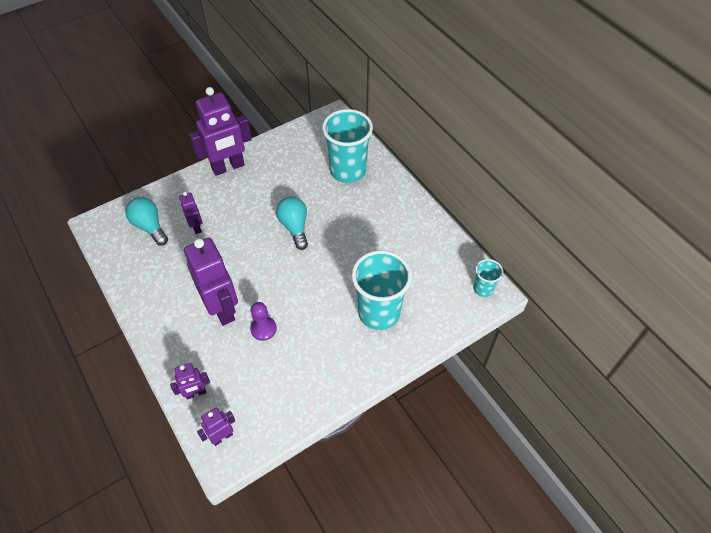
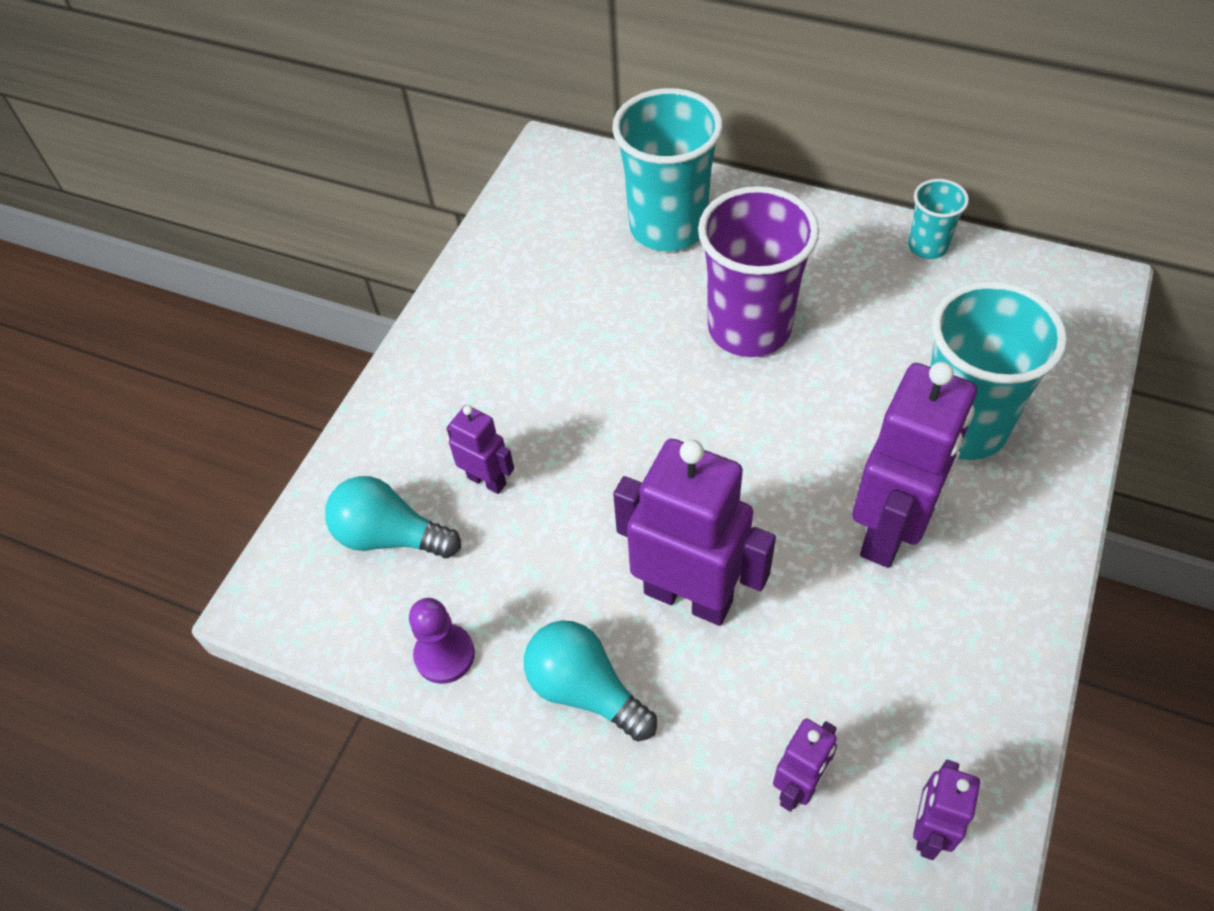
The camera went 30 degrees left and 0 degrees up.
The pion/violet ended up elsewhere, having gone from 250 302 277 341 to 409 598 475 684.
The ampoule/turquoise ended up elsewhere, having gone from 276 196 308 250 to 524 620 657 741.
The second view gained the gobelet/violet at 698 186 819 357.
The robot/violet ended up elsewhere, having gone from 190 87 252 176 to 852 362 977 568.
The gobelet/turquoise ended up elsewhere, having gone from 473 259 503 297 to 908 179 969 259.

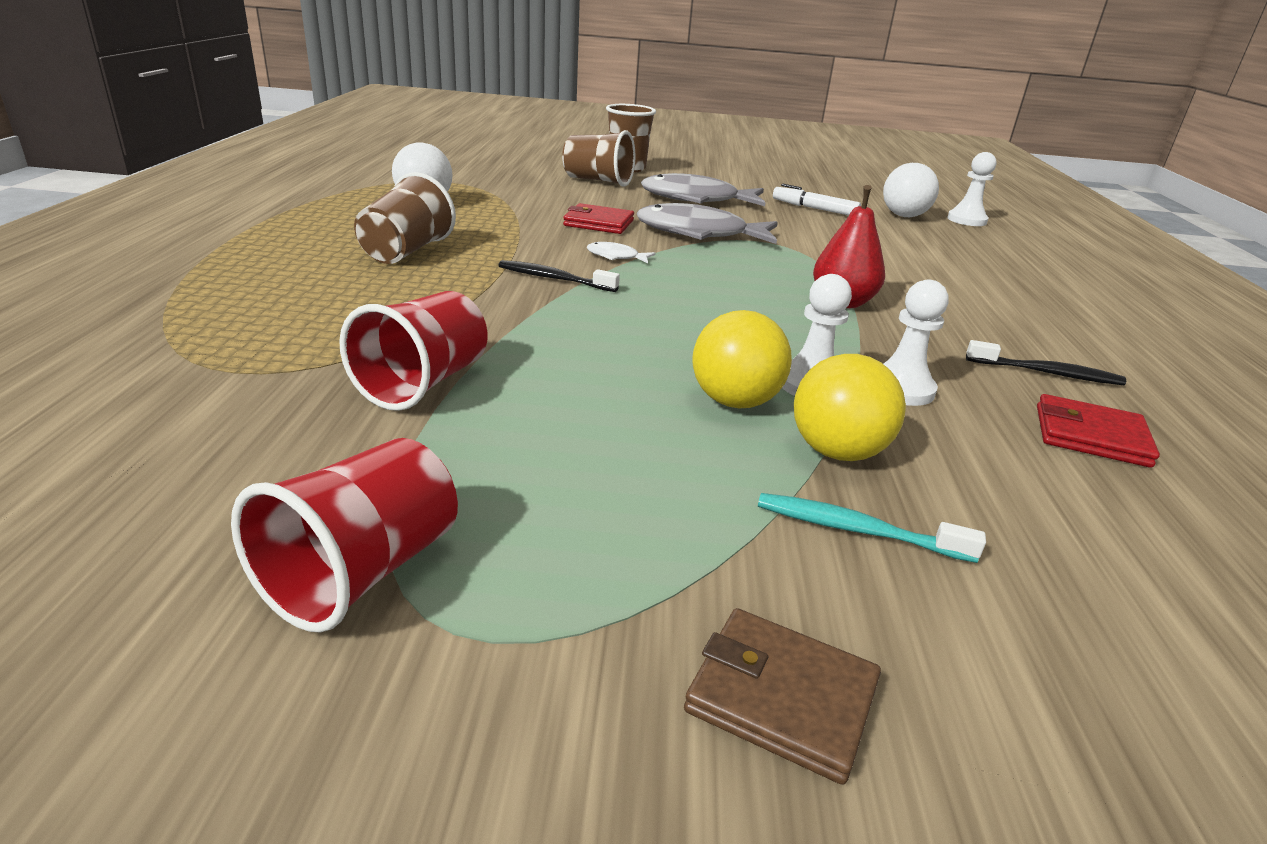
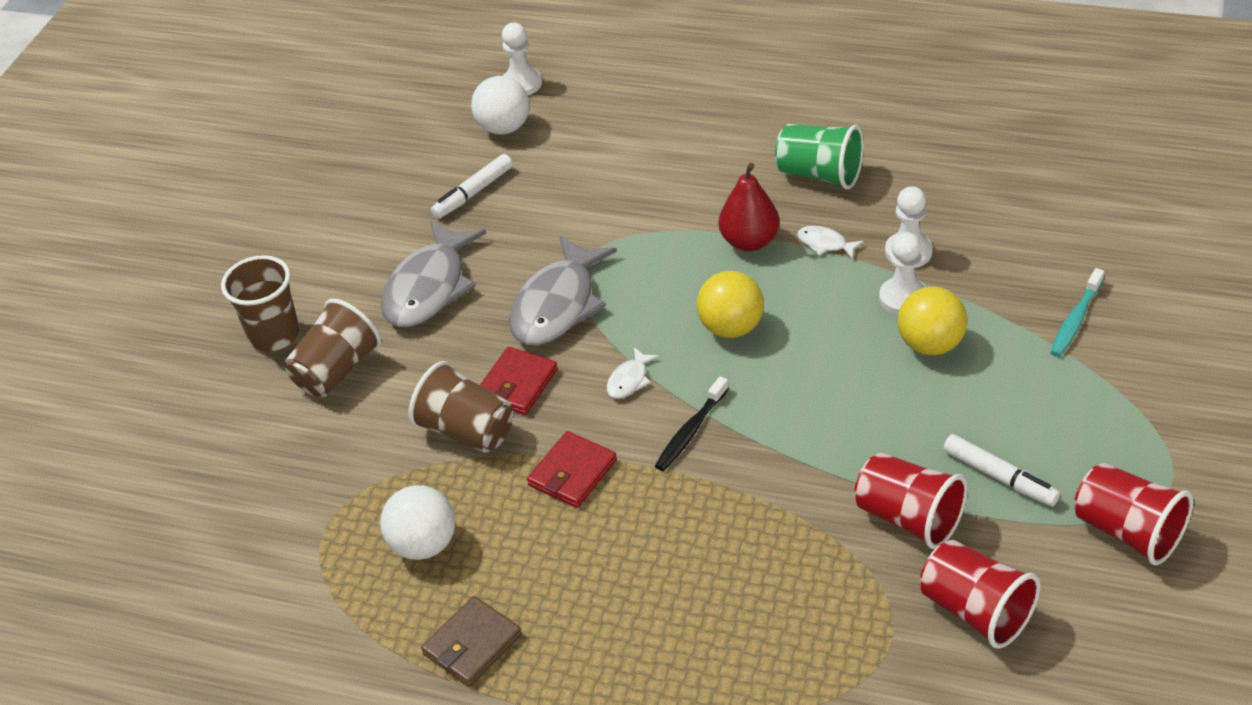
The camera went 70 degrees left and 15 degrees up.
The gobelet/marron ended up elsewhere, having gone from 354 172 456 264 to 408 361 513 453.
The portefeuille/marron ended up elsewhere, having gone from 684 608 881 785 to 421 596 522 687.
The portefeuille/rouge ended up elsewhere, having gone from 1037 394 1160 468 to 527 431 617 508.
The balle/jaune ended up elsewhere, having gone from 794 354 906 461 to 697 271 764 338.
The second view gained the gobelet/vert at 775 124 864 189.
The second view gained the poisson/blanc at 797 226 864 259.
The second view gained the gobelet/rouge at 920 540 1041 649.
The second view gained the feutre/blanc at 943 434 1060 506.
The second view lost the brosse à dents/noir at 966 340 1126 385.

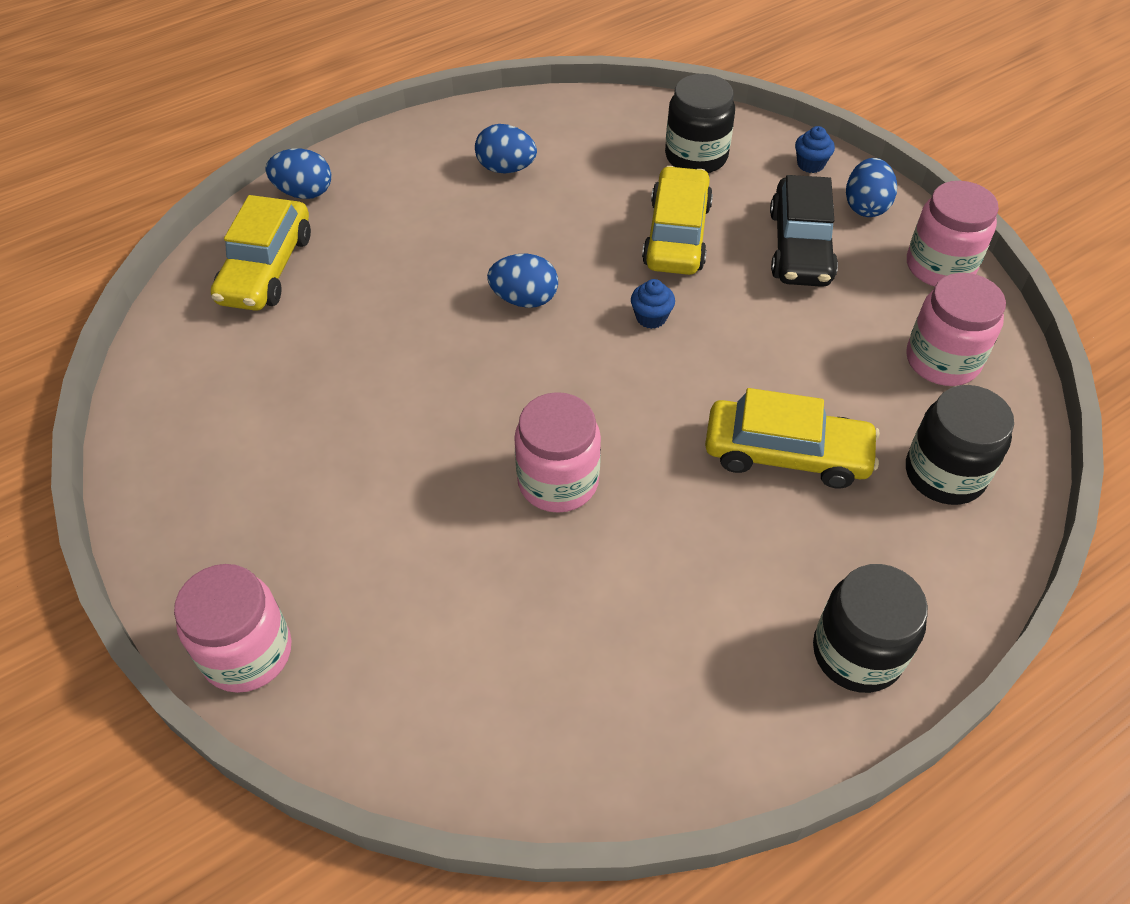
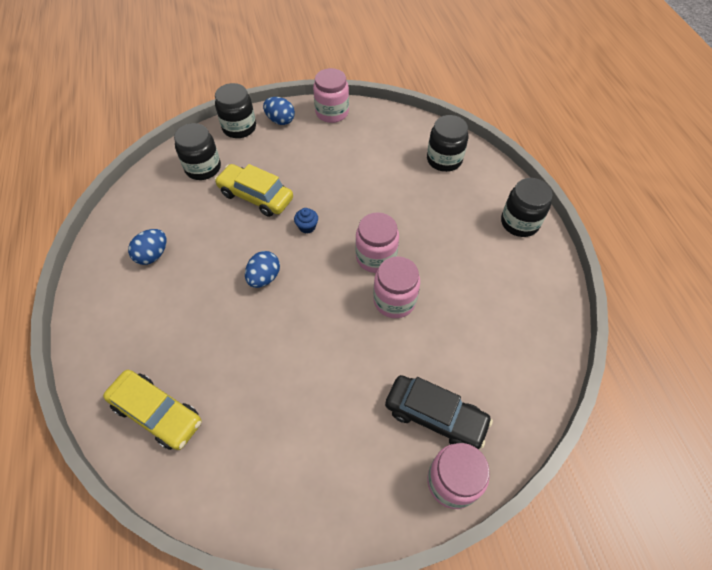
The camera went 70 degrees left and 5 degrees up.
Where the muffin/bleu stood at 795 126 835 173, the bocal/noir came to stand at 215 83 256 138.
The bocal/rose ended up elsewhere, having gone from 906 273 1006 386 to 355 212 399 273.
The voiture/noir ended up elsewhere, having gone from 770 175 838 287 to 385 375 493 449.
The second view lost the œuf/bleu at 266 148 331 199.
The second view lost the voiture/jaune at 705 388 880 489.

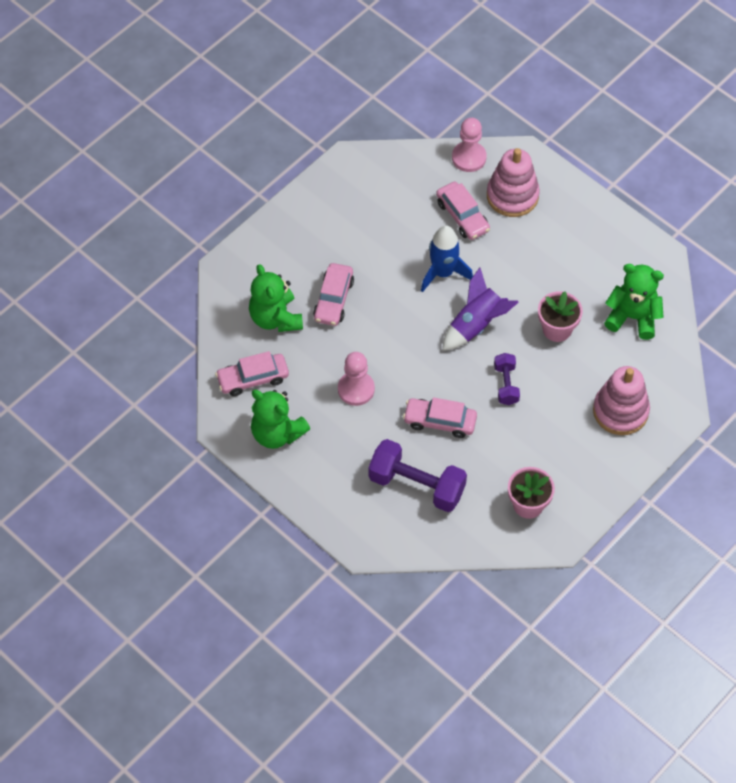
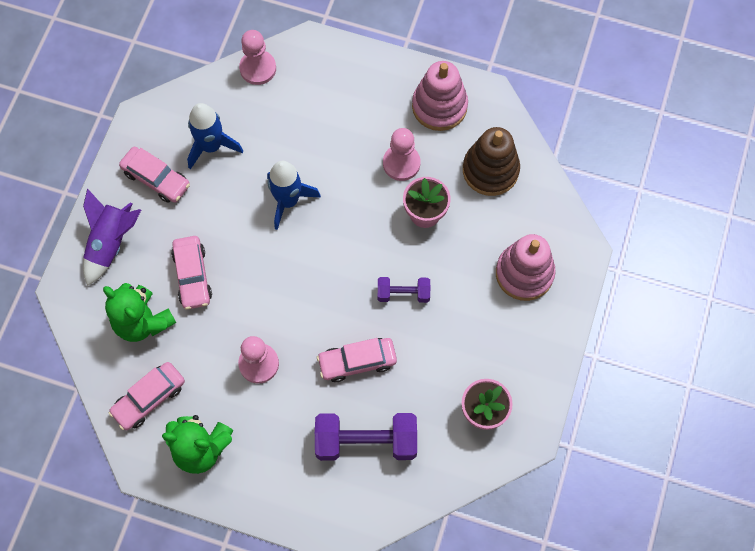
The camera went 25 degrees left and 10 degrees up.
The fusée/violet ended up elsewhere, having gone from 442 268 519 351 to 83 188 141 286.
The voiture/rose ended up elsewhere, having gone from 436 182 490 240 to 119 147 190 203.
The second view gained the fusée/bleu at 187 103 243 169.
The haltère/violet at 494 353 520 405 ended up facing another way, 60 degrees counterclockwise from before.
The second view gained the pion/rose at 383 128 421 181.
The jouet à empiler/rose ended up elsewhere, having gone from 487 148 540 217 to 412 61 468 131.
Where the ours en peluche/vert stood at 604 264 664 340, the jouet à empiler/marron came to stand at 463 127 520 196.

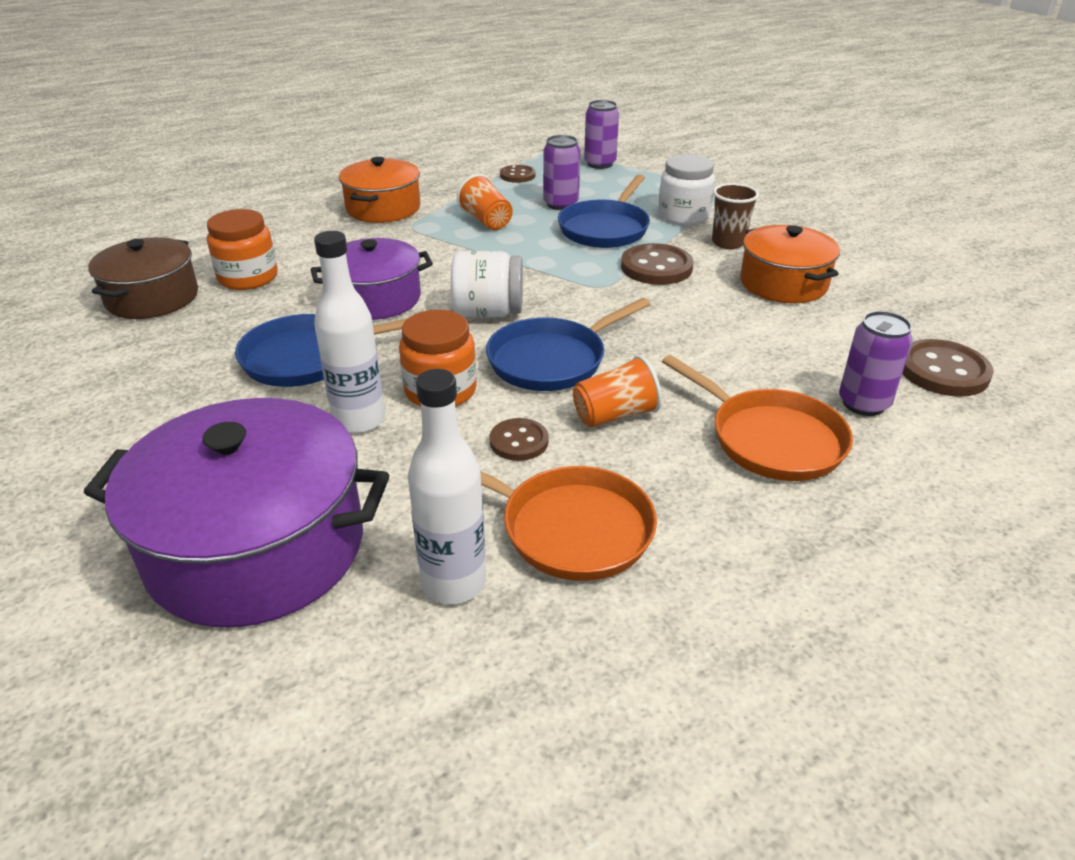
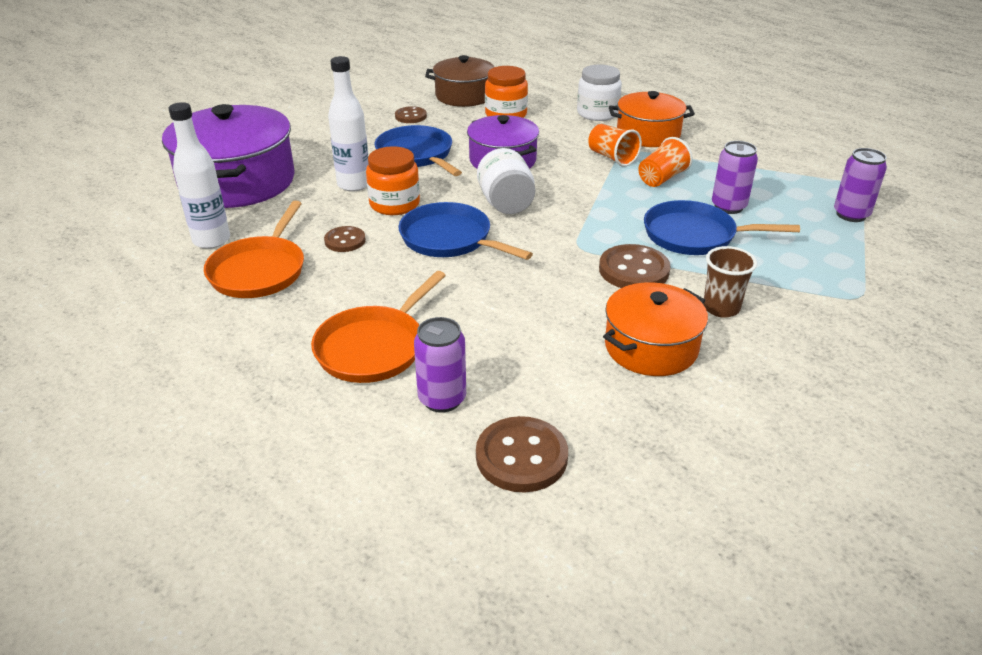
The camera went 75 degrees right and 0 degrees up.
The bouton/marron ended up elsewhere, having gone from 500 165 536 183 to 395 106 427 123.
The bocal/blanc ended up elsewhere, having gone from 658 154 715 225 to 577 64 622 121.
The gobelet/orange ended up elsewhere, having gone from 573 355 662 427 to 588 124 642 167.

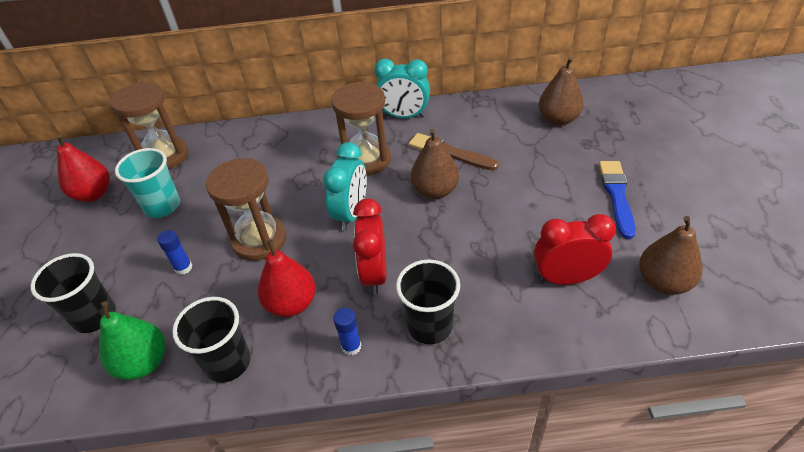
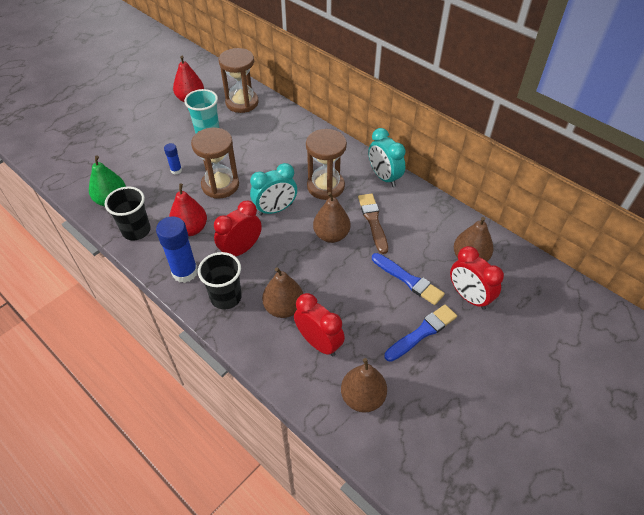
The camera went 45 degrees right and 5 degrees up.
The size of the bâton de colle/bleu at 333 308 361 355 changed by a factor of 1.96.
The second view gained the poire/marron at 262 267 303 318.
The second view gained the pinceau/bleu at 372 253 445 305.
The second view gained the réveil/rouge at 450 246 504 310.
The second view lost the gobelet/noir at 30 253 116 333.

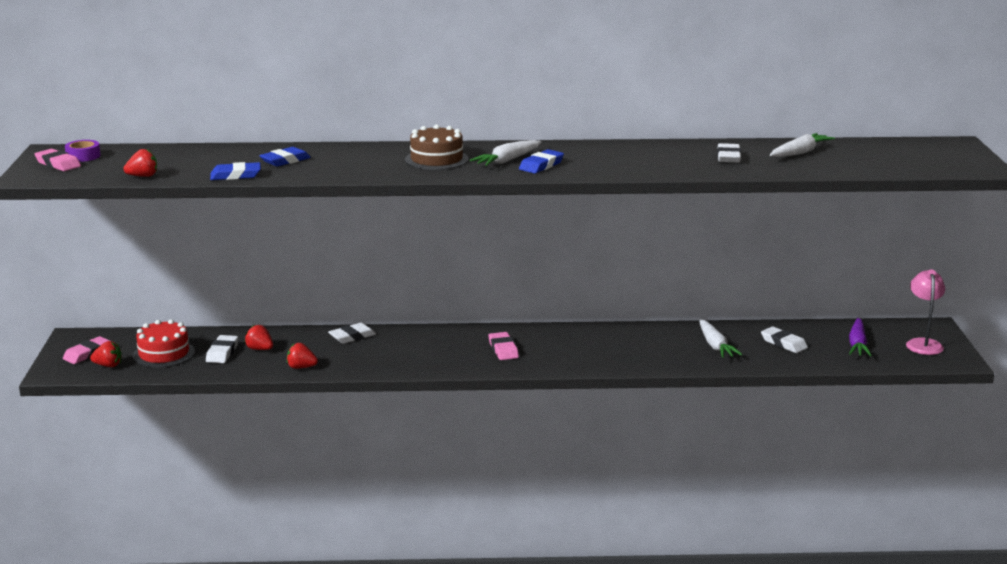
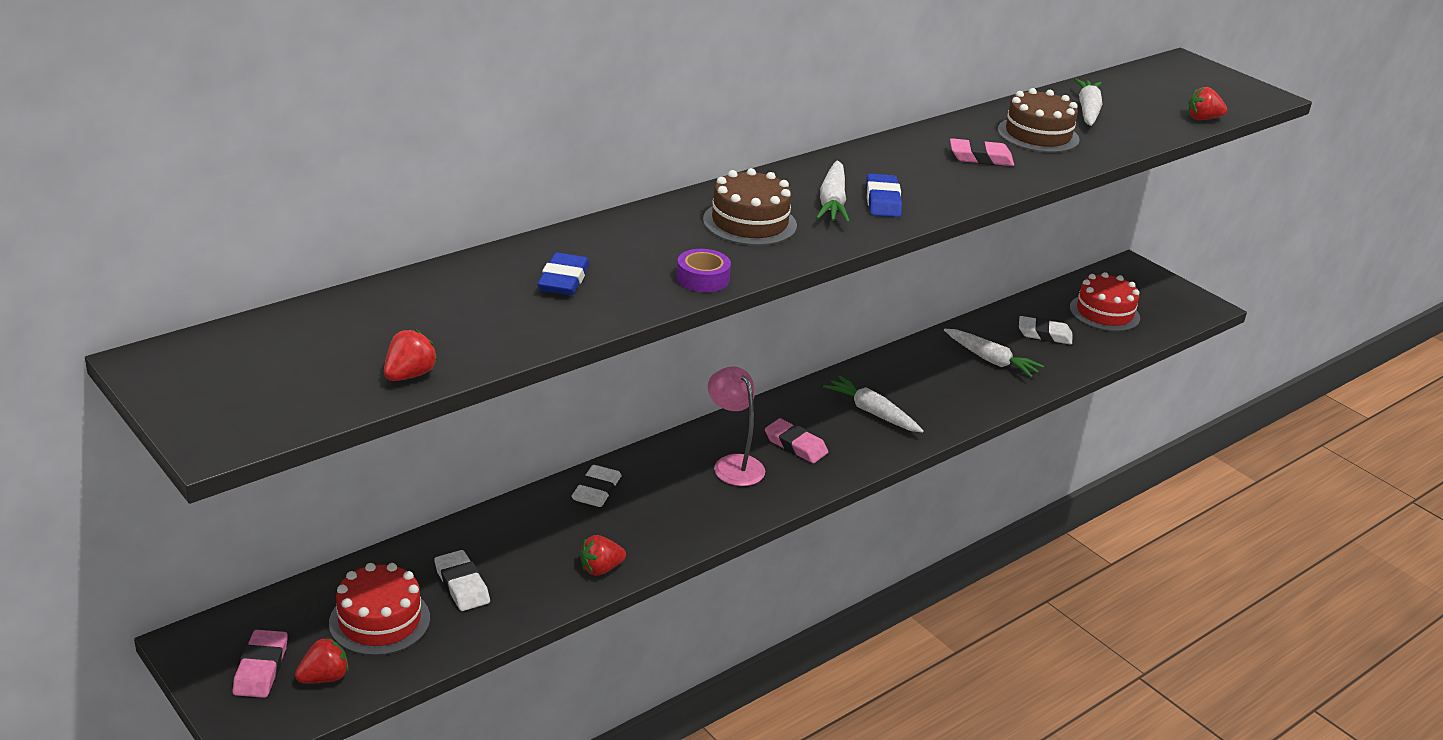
The camera went 40 degrees left and 10 degrees up.
The ruban adhésif/violet ended up elsewhere, having gone from 65 140 101 162 to 676 249 731 292.
The lampe/rose ended up elsewhere, having gone from 906 269 945 355 to 708 366 765 486.
The second view gained the carotte/blanc at 823 376 924 433.
The gomme/rose ended up elsewhere, having gone from 35 149 81 171 to 950 138 1014 166.
Where the gomme/blanc stood at 717 143 741 163, the gâteau/marron came to stand at 997 88 1079 153.
Where the carotte/violet stood at 849 318 872 356, the gâteau/rouge came to stand at 1070 272 1140 332.
The fraise/rouge ended up elsewhere, having gone from 245 325 273 350 to 1188 87 1227 120.
The second view lost the gomme/bleu at 210 162 261 180.

